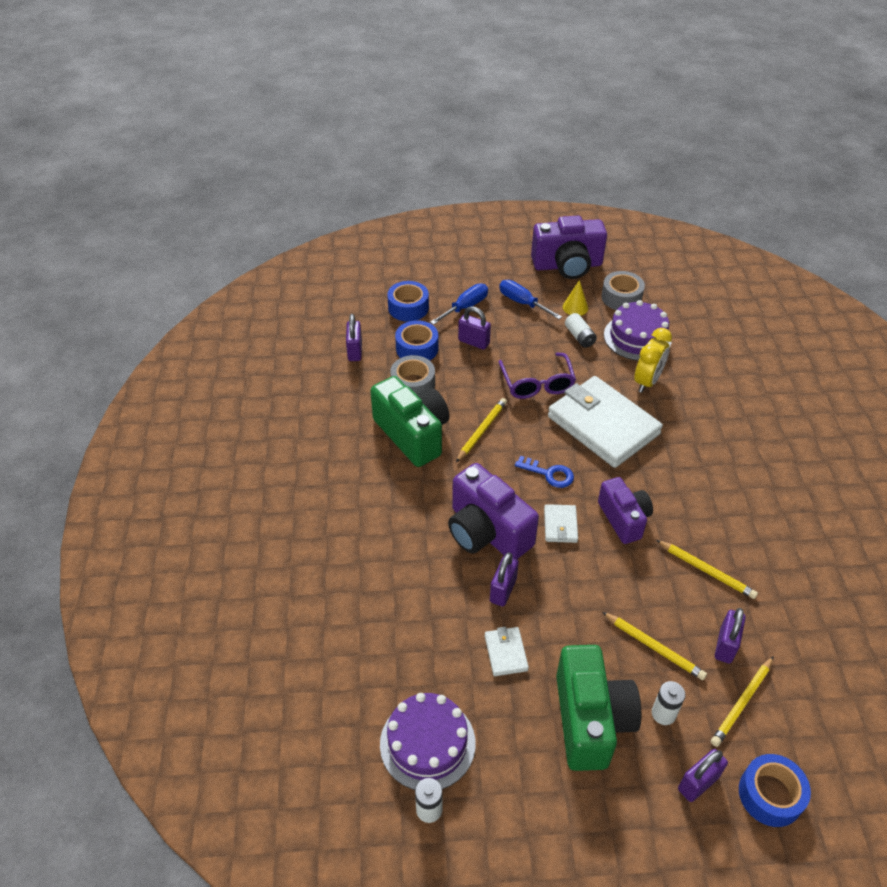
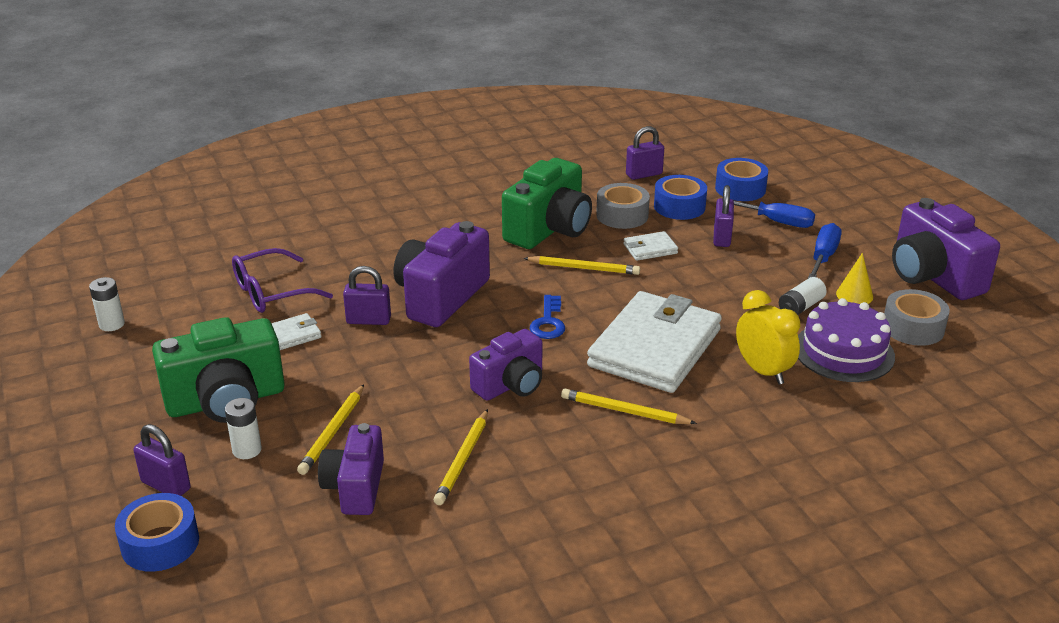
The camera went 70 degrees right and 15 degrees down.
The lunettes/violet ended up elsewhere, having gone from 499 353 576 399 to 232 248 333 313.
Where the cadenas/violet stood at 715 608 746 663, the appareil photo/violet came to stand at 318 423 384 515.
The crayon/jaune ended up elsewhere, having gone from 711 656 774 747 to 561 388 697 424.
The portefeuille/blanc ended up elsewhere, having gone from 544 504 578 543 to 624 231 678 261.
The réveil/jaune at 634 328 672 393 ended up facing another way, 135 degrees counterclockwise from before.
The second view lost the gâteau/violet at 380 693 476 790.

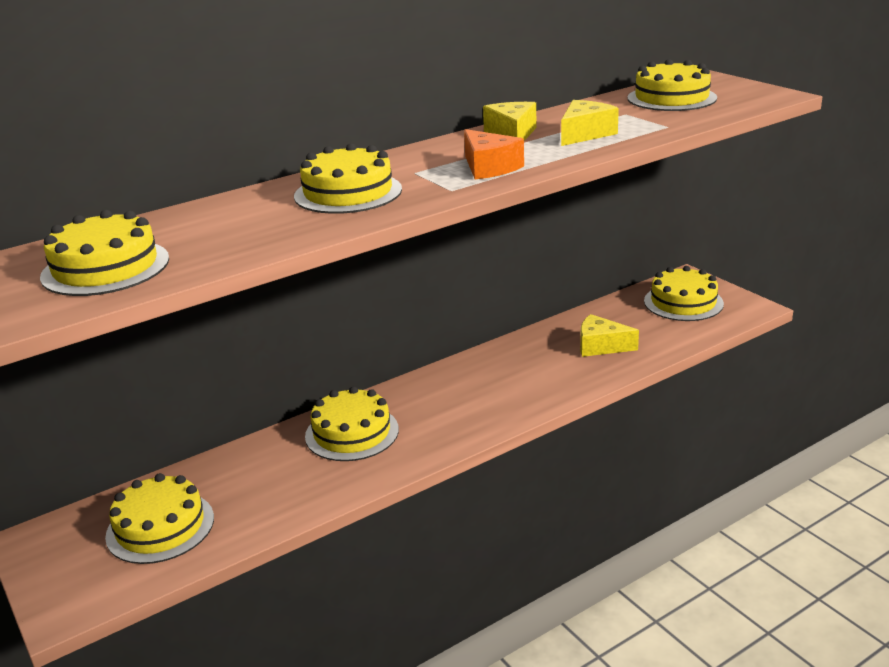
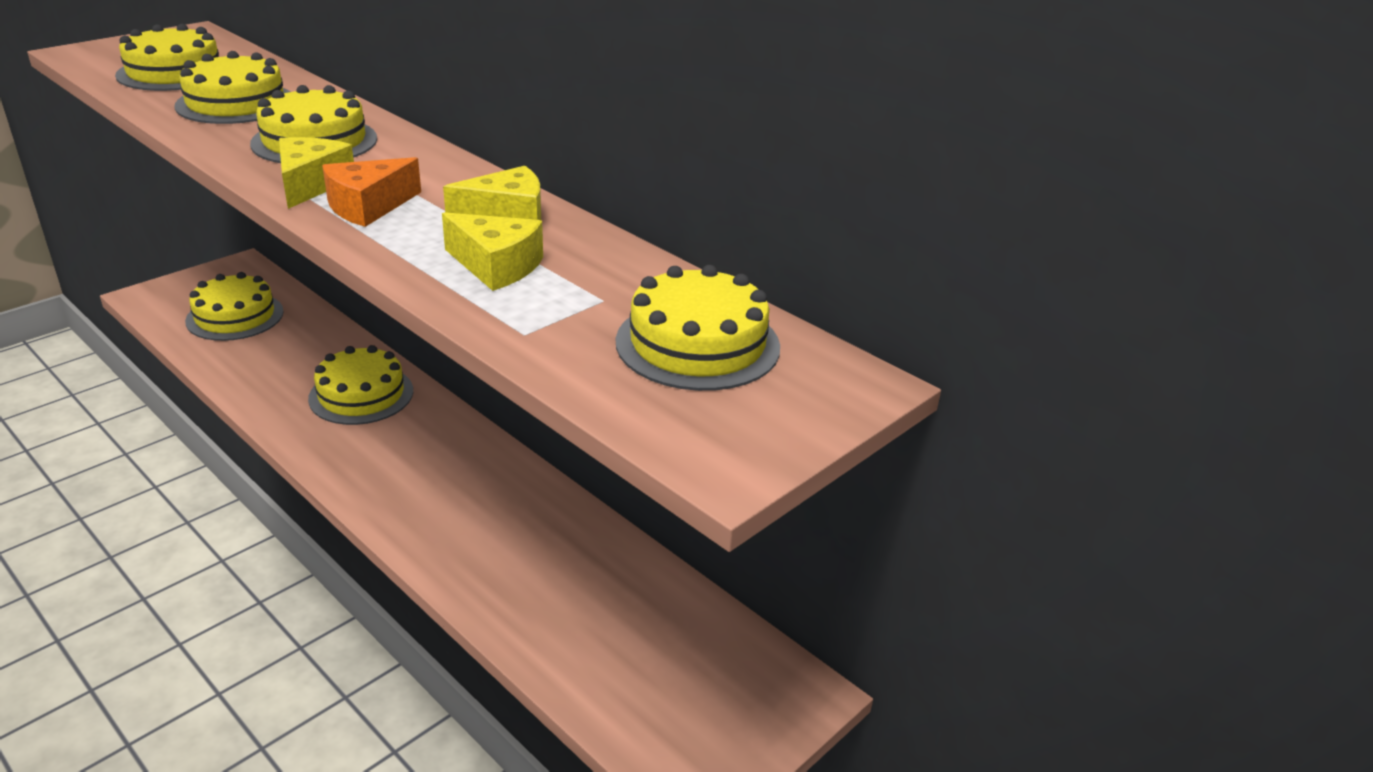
The camera went 75 degrees right and 5 degrees up.
The gâteau/jaune ended up elsewhere, having gone from 644 266 724 321 to 174 51 290 124.
The fromage/jaune ended up elsewhere, having gone from 580 314 639 357 to 279 137 354 209.

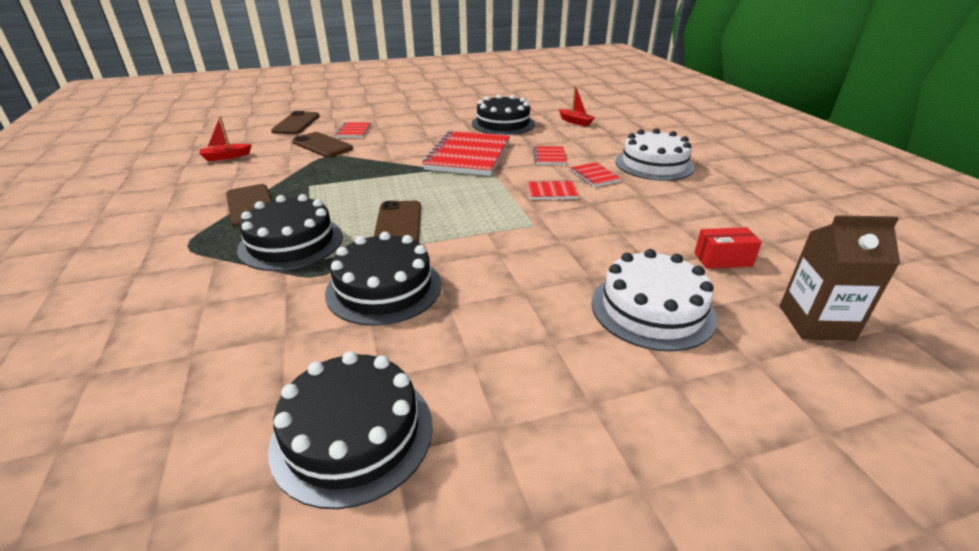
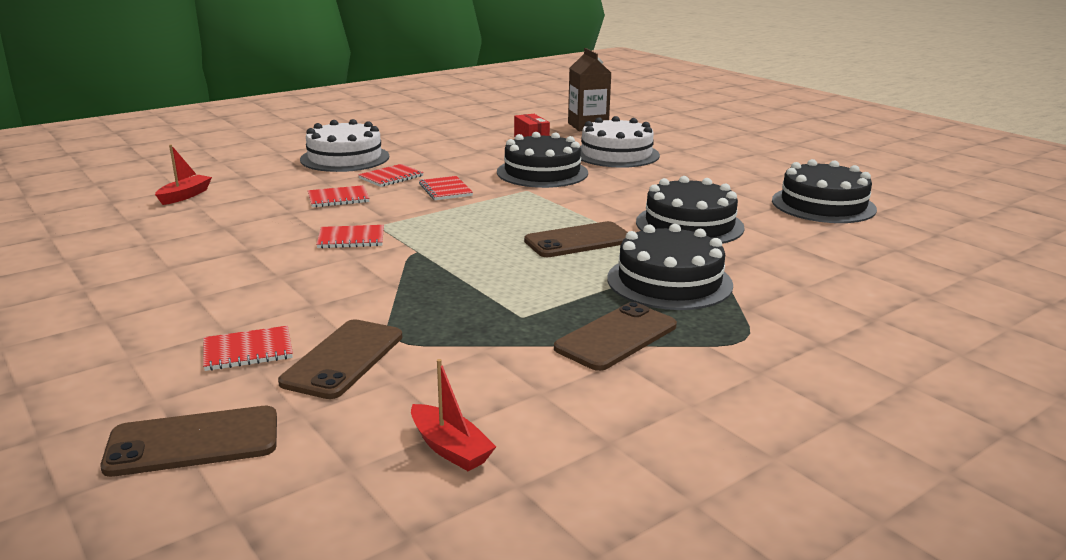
The camera went 110 degrees left and 10 degrees down.
The size of the carnet/rouge at 422 131 510 176 changed by a factor of 0.45.
The gâteau/noir ended up elsewhere, having gone from 472 94 535 135 to 497 132 588 188.

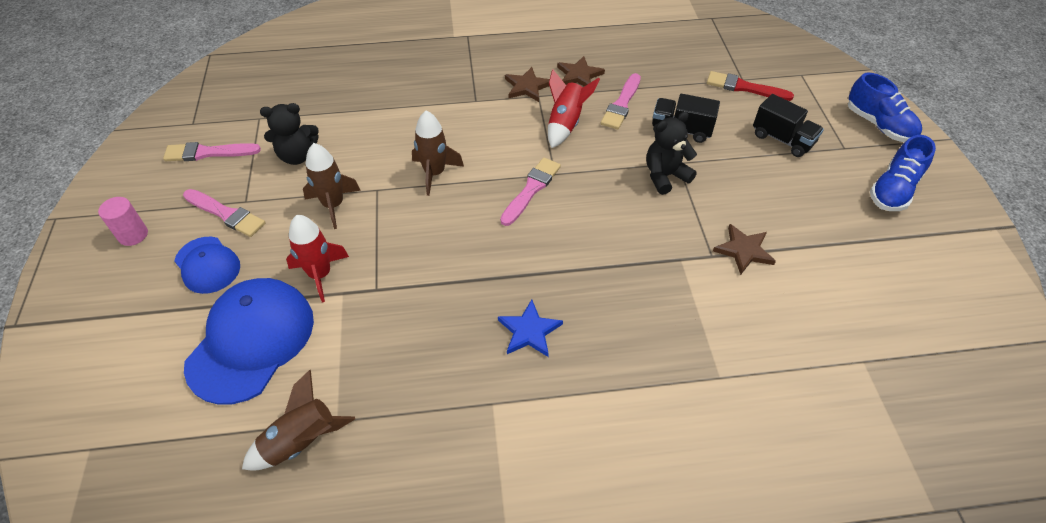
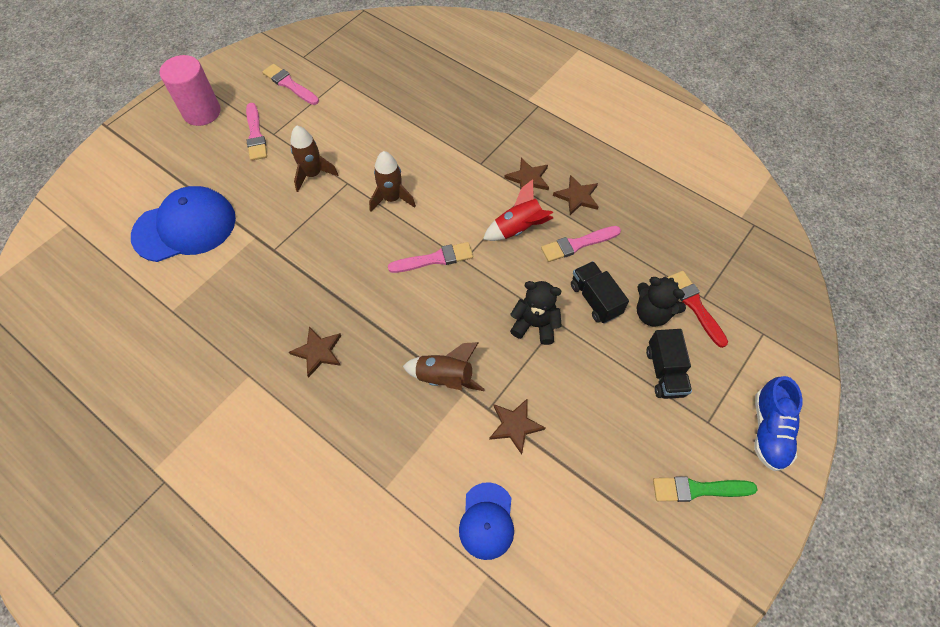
The camera went 45 degrees right and 10 degrees up.
The size of the cylindre/rose at 98 197 148 246 changed by a factor of 1.79.
What was the étoile/bleu at 498 300 563 357 turned into the étoile/marron at 289 327 341 378.
The fusée/marron ended up elsewhere, having gone from 242 370 355 471 to 403 342 485 391.
The casquette/bleu ended up elsewhere, having gone from 175 237 240 294 to 459 482 514 560.
The ours en peluche/noir ended up elsewhere, having gone from 260 103 319 165 to 637 277 686 327.
Where the chaussure/bleu stood at 870 135 936 211, the pinceau/vert came to stand at 653 476 758 502.
The second view lost the fusée/rouge at 286 215 349 302.

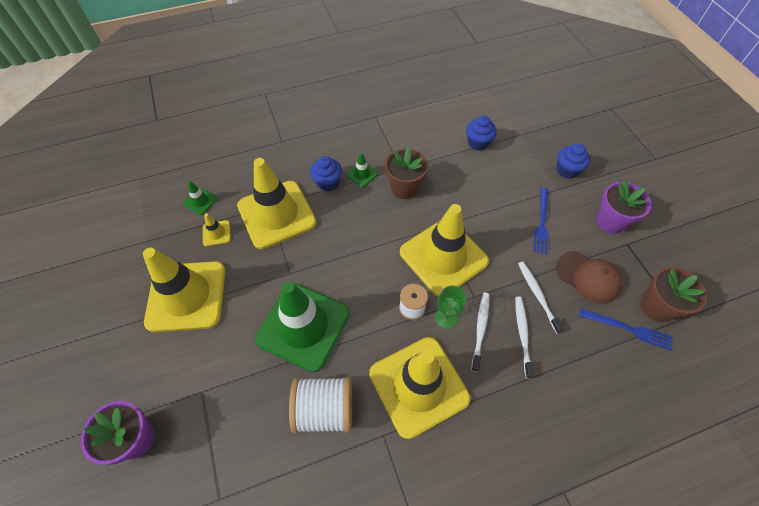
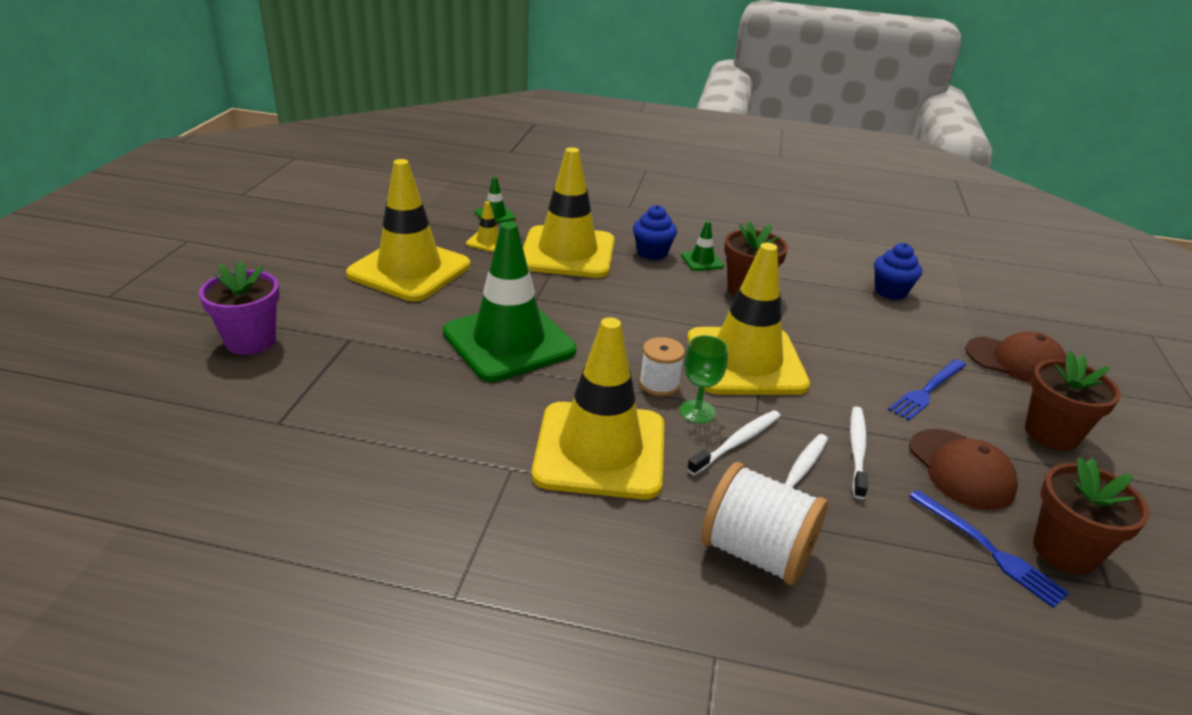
The camera went 30 degrees right and 25 degrees down.
The bobine/blanc ended up elsewhere, having gone from 289 377 352 434 to 701 462 828 585.
Where the muffin/bleu stood at 557 143 590 179, the casquette/marron came to stand at 965 332 1066 384.
What was the pot de fleurs/violet at 596 180 651 234 turned into the pot de fleurs/marron at 1025 351 1121 451.

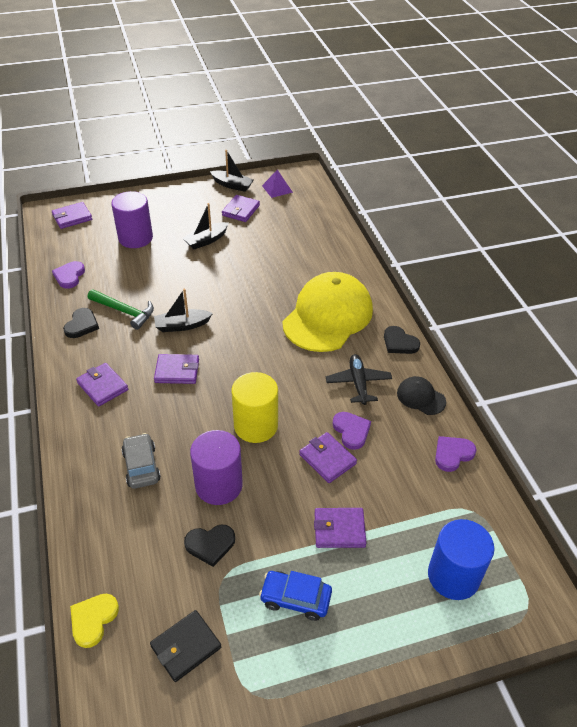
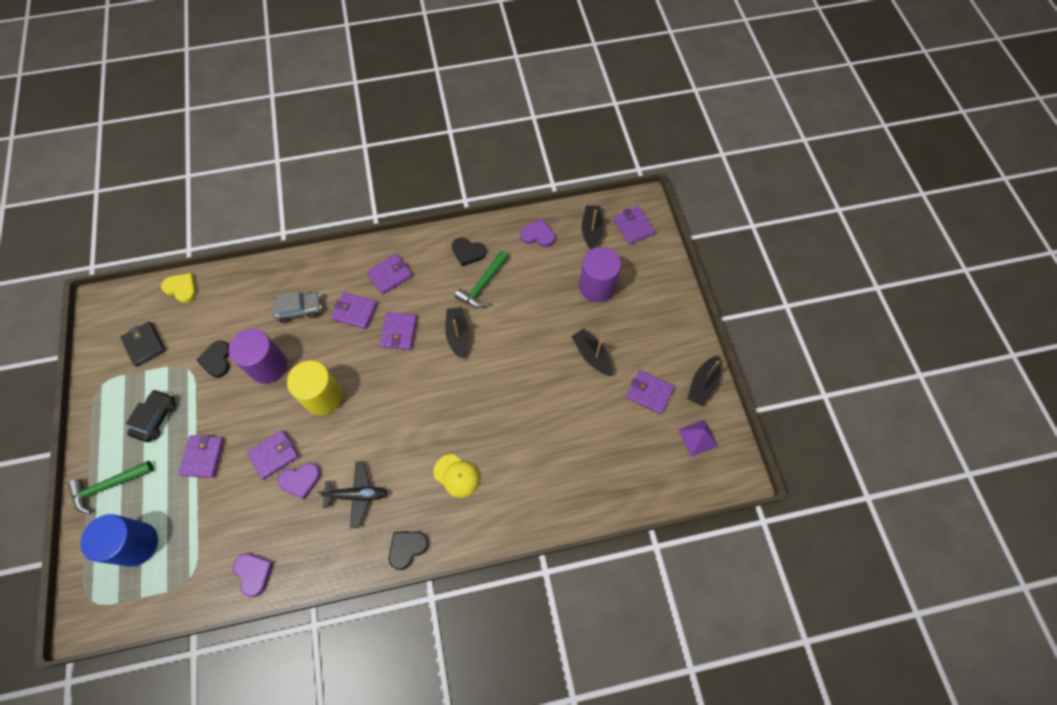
The camera went 95 degrees right and 20 degrees up.
The second view gained the marteau/vert at 68 461 154 514.
What was the voiture/bleu at 259 571 332 621 turned into the voiture/noir at 126 389 176 442.
The second view gained the portefeuille/violet at 331 292 377 329.
The size of the casquette/jaune at 283 272 373 352 changed by a factor of 0.44.
The second view gained the bateau/noir at 582 205 604 250.
The second view lost the casquette/noir at 397 376 446 415.

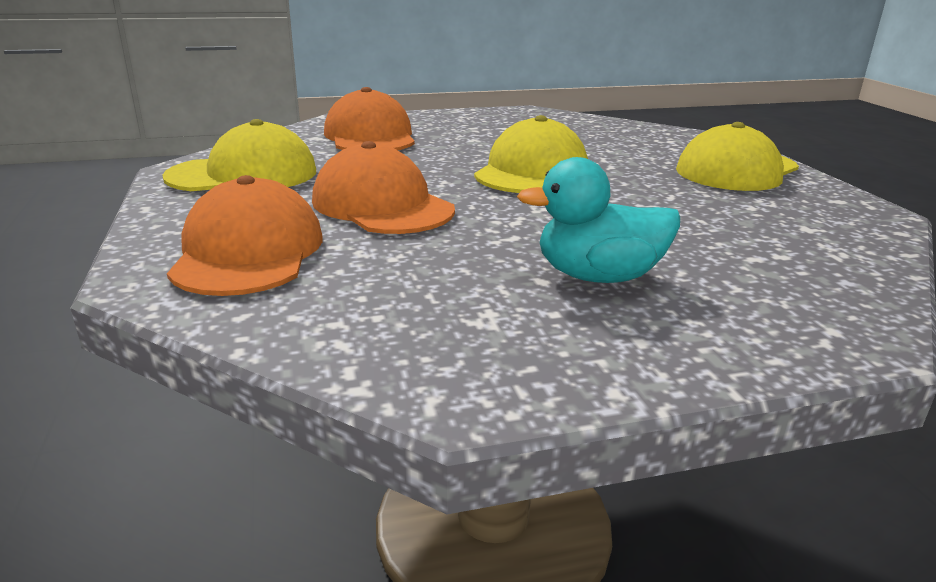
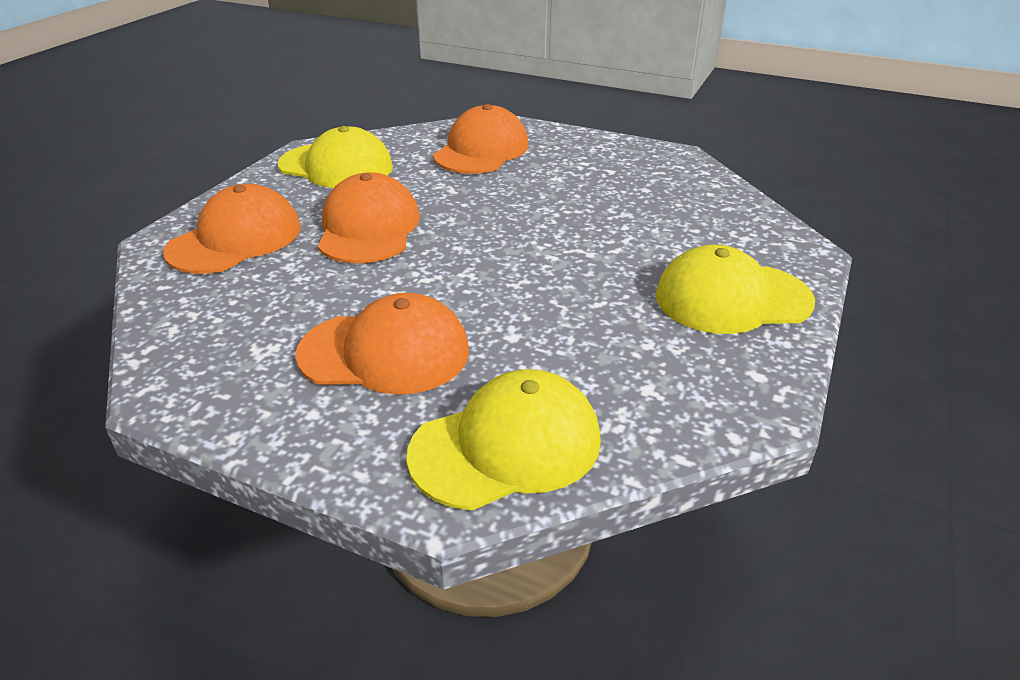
The camera went 40 degrees right and 10 degrees up.
Where the canard/turquoise stood at 517 157 680 283, the casquette/orange came to stand at 295 293 469 395.
The casquette/jaune ended up elsewhere, having gone from 474 115 588 193 to 407 369 601 510.

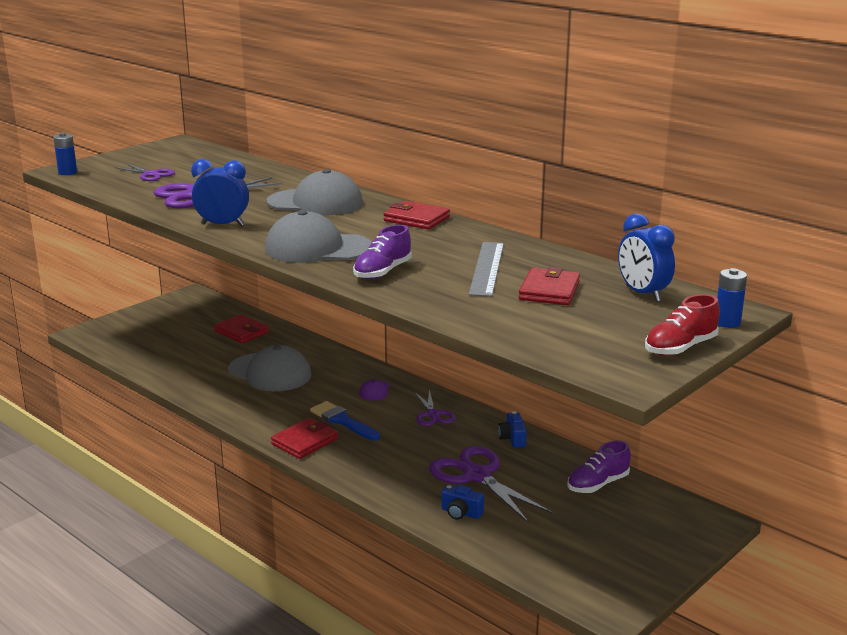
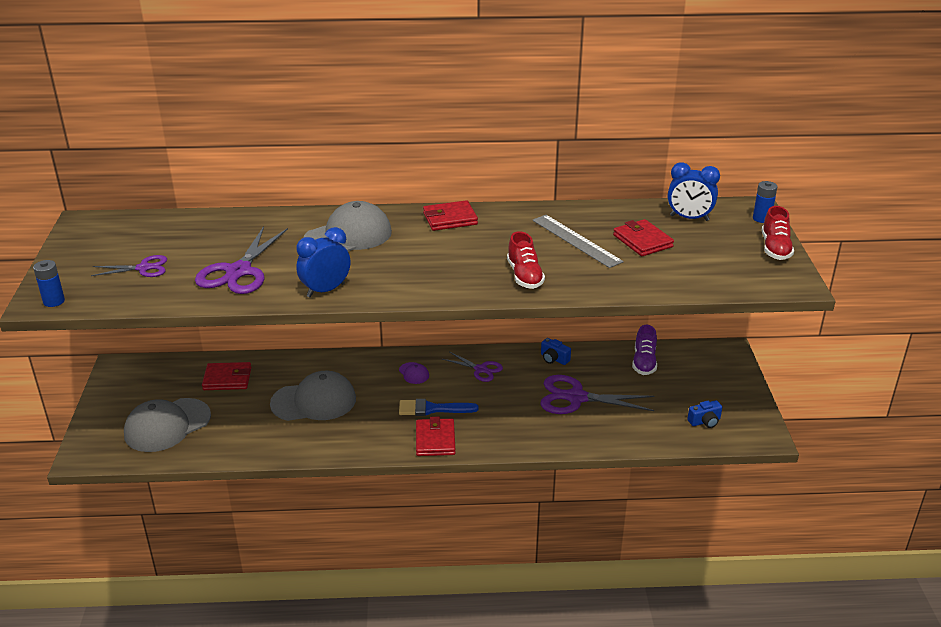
The camera went 45 degrees left and 10 degrees up.
The casquette/gris ended up elsewhere, having gone from 265 210 372 263 to 124 398 211 452.
What was the chaussure/violet at 353 225 412 280 turned into the chaussure/rouge at 507 231 545 289.
The appareil photo/bleu ended up elsewhere, having gone from 441 485 484 520 to 688 400 722 428.

